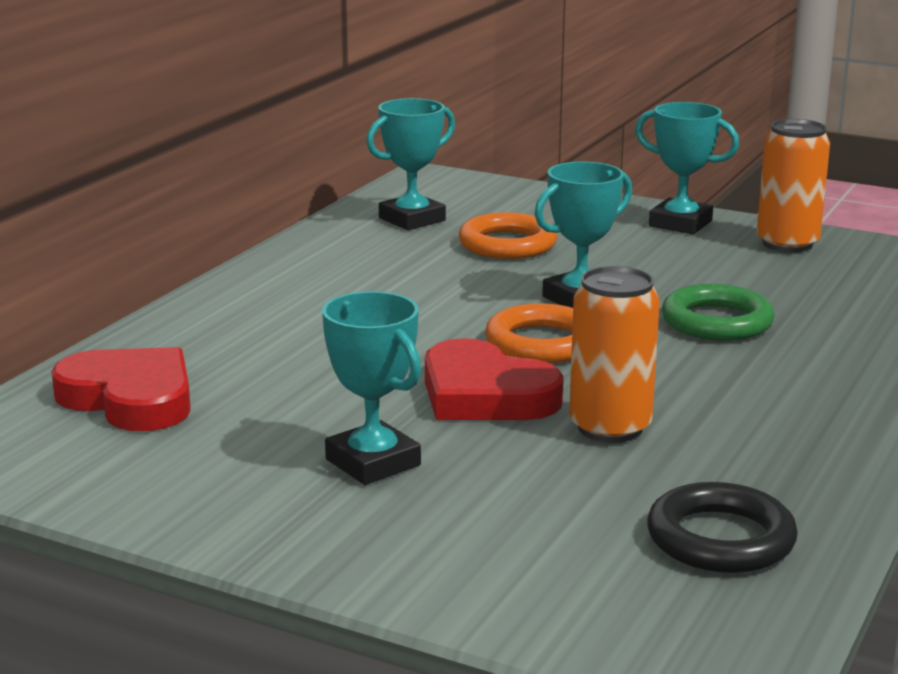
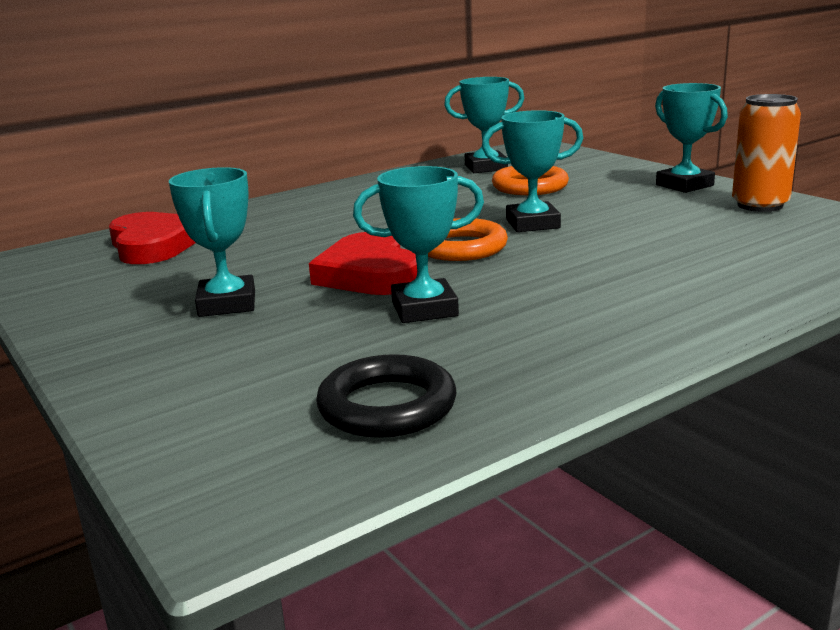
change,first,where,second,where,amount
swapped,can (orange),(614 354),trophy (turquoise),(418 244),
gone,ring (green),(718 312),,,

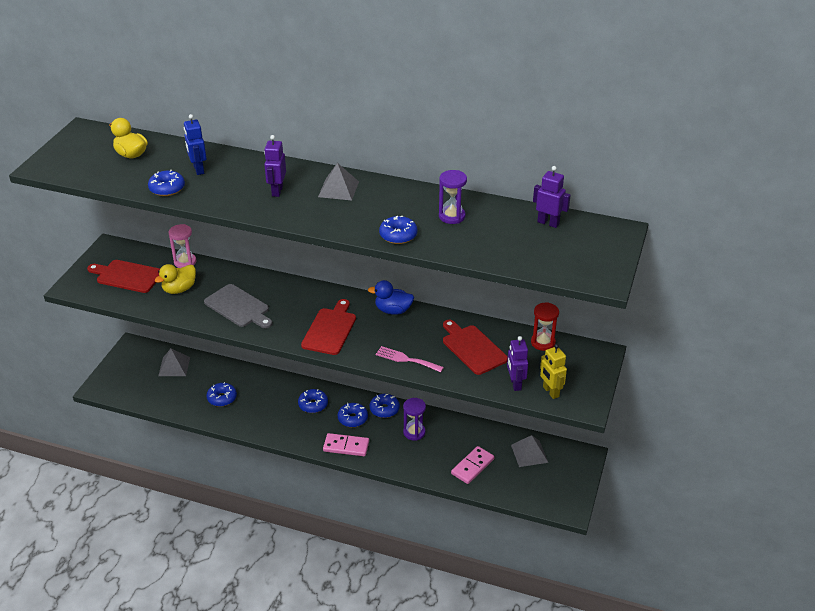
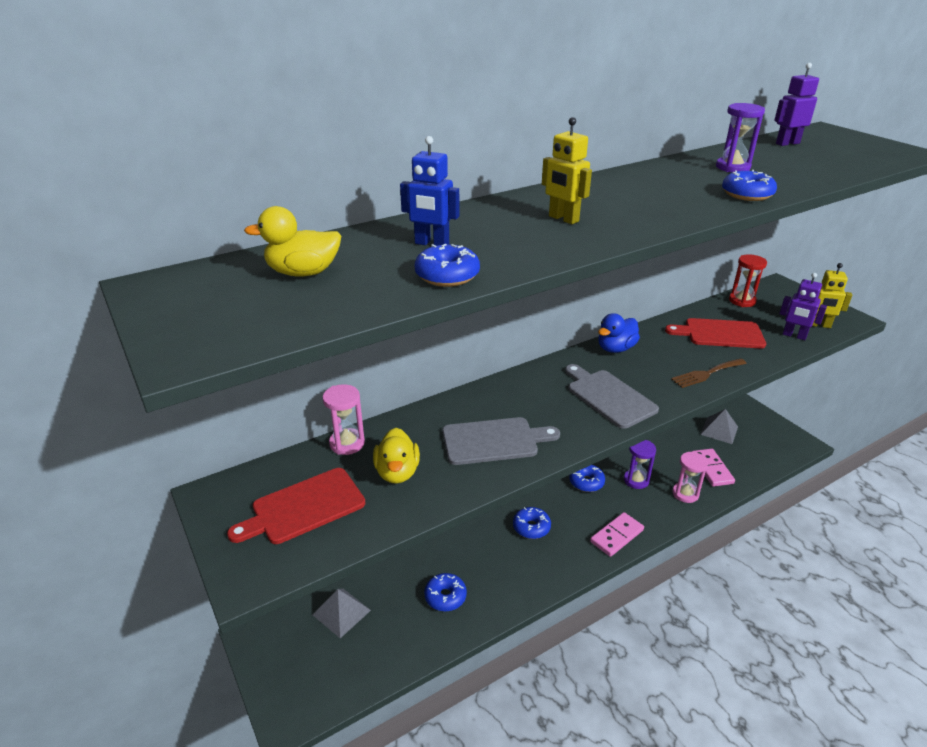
change,first,where,second,where,amount
repainted,robot (purple),(275 166),robot (yellow),(567 170),
repainted,cutting board (red),(328 327),cutting board (grey),(612 396),
repainted,fork (pink),(410 359),fork (brown),(709 373),
new,,,hourglass (pink),(690 477),
gone,pyramid (grey),(338 181),,,
gone,donut (blue),(353 415),,,

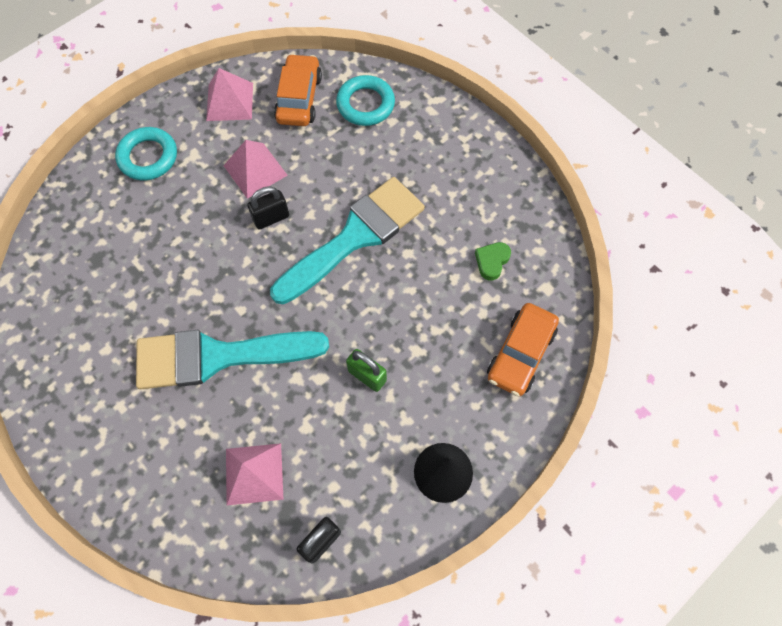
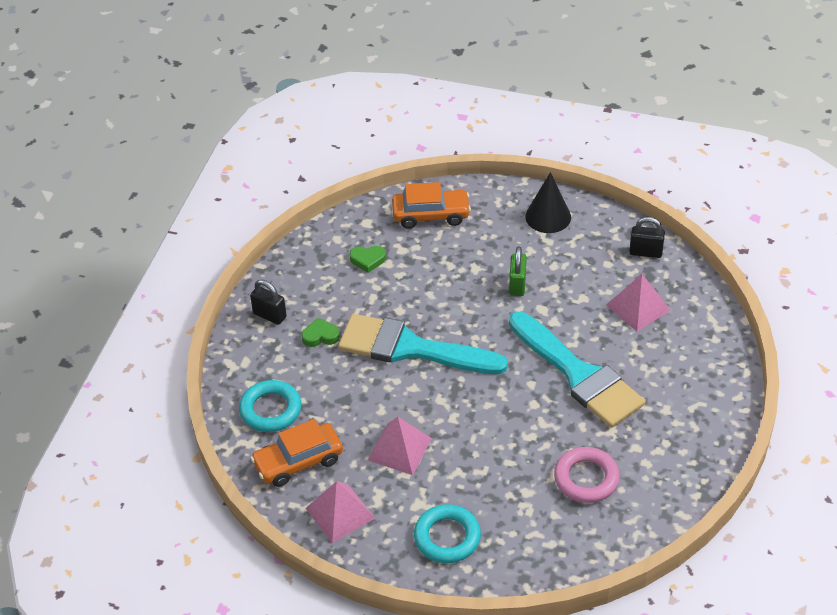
change,first,where,second,where,amount
shifted,padlock (black),(268 208),,(268 302),
new,,,heart (green),(321 332),
new,,,ring (pink),(587 475),

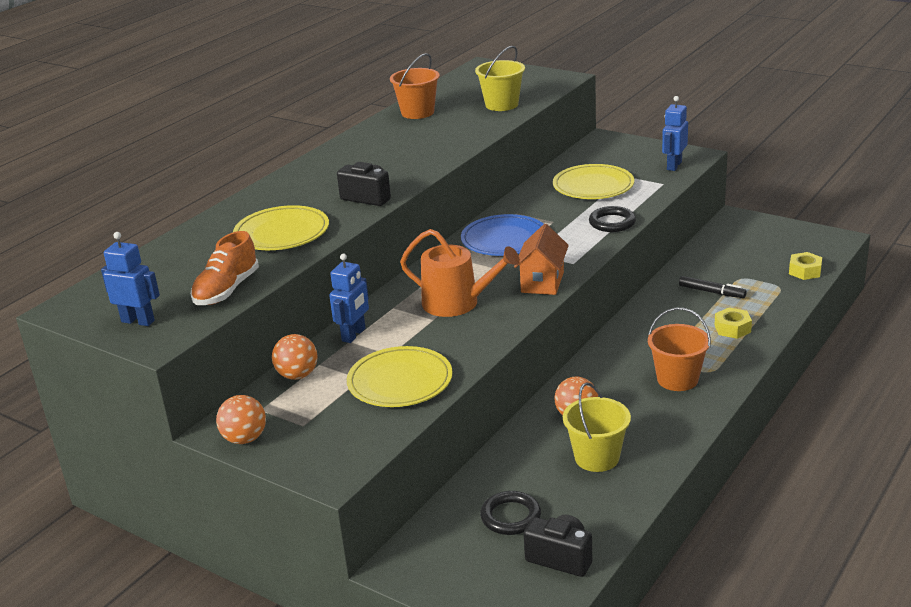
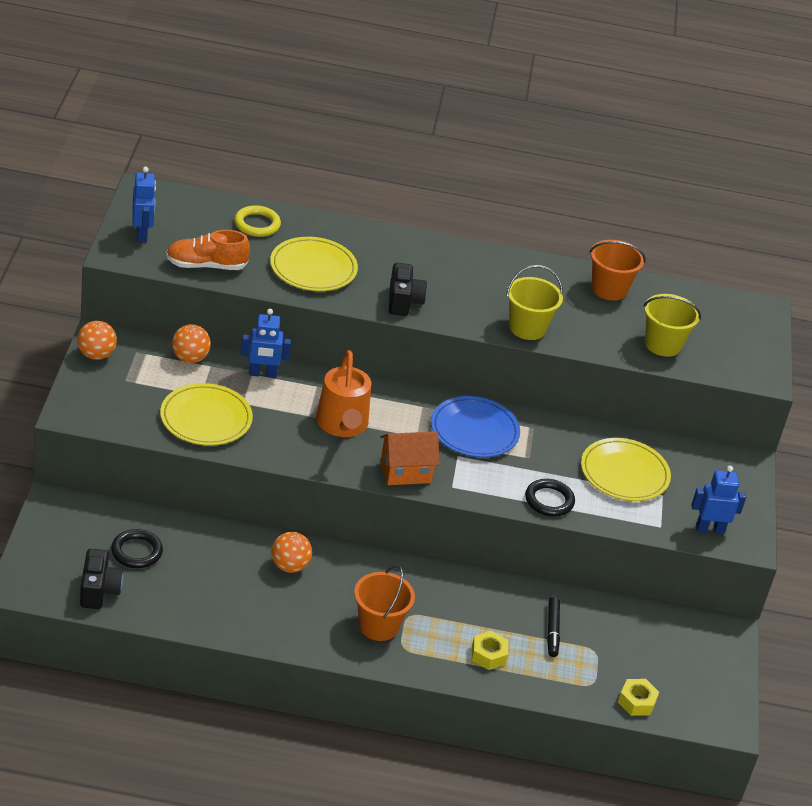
change,first,where,second,where,amount
new,,,ring (yellow),(257 221),
shifted,bucket (yellow),(597 427),,(534 302),

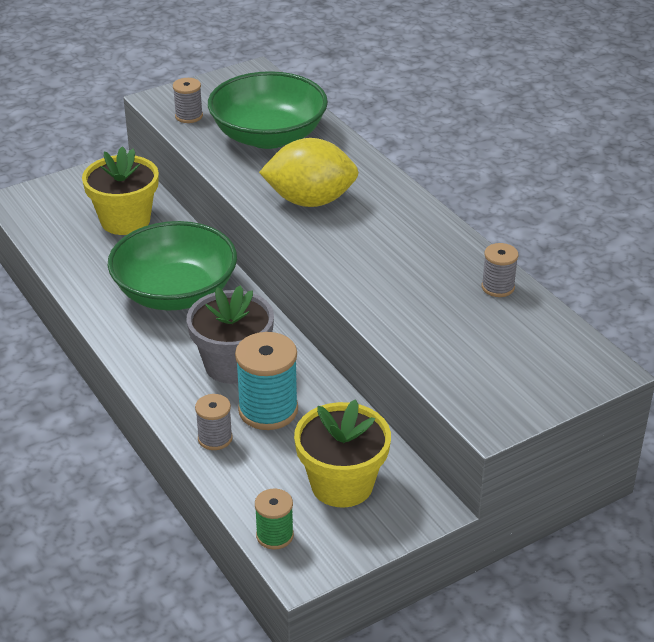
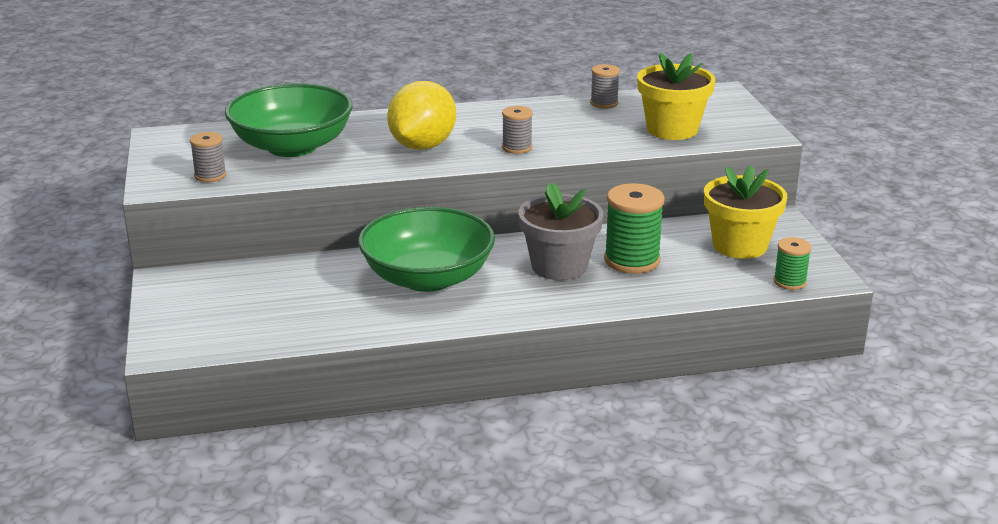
change,first,where,second,where,amount
shifted,spool (grey),(214 422),,(517 130),
repainted,spool (turquoise),(266 381),spool (green),(634 228),
shifted,flower pot (yellow),(120 190),,(676 96),

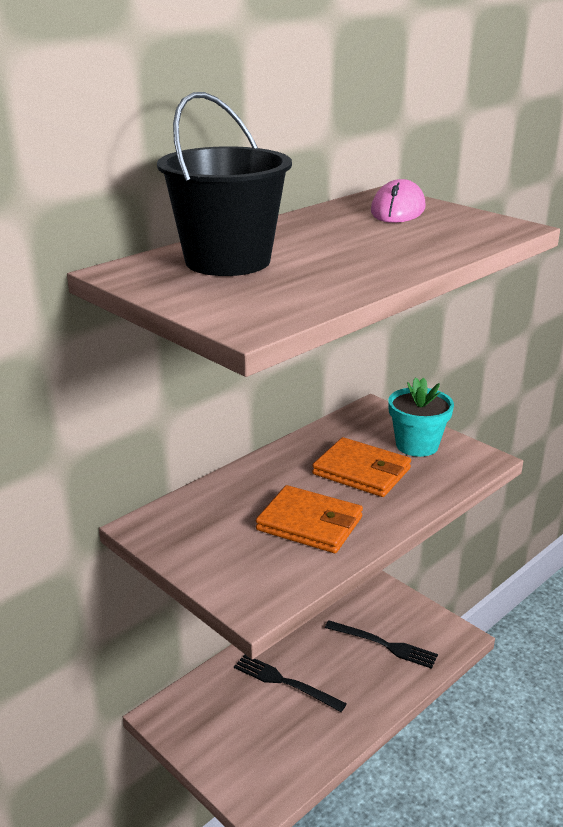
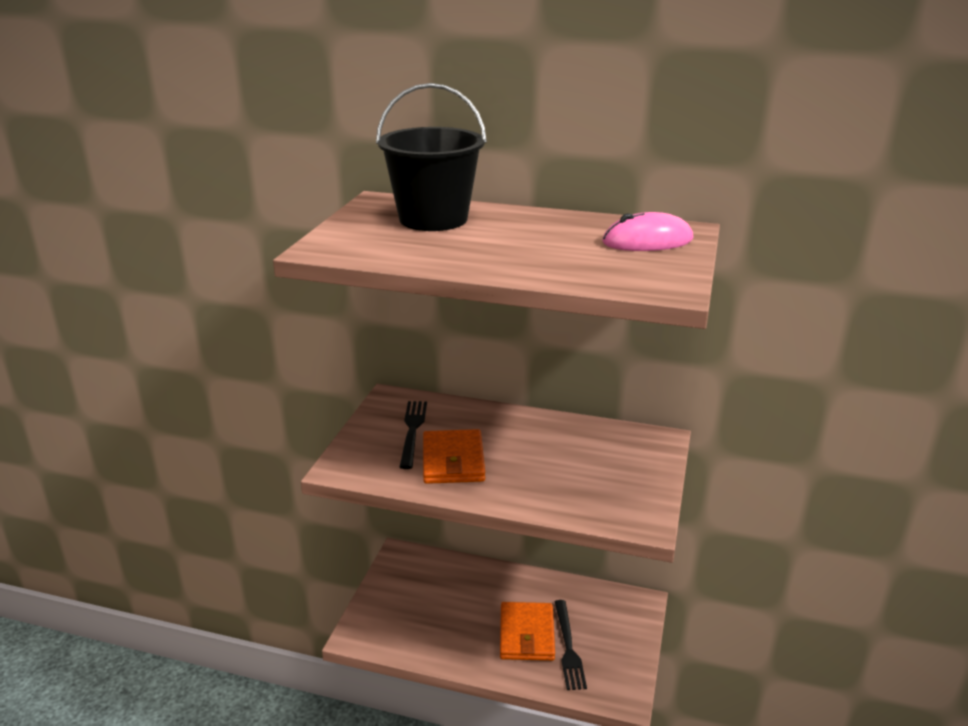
change,first,where,second,where,amount
shifted,fork (black),(290 683),,(413 435),
shifted,wallet (orange),(361 467),,(527 631),
gone,flower pot (turquoise),(421 417),,,

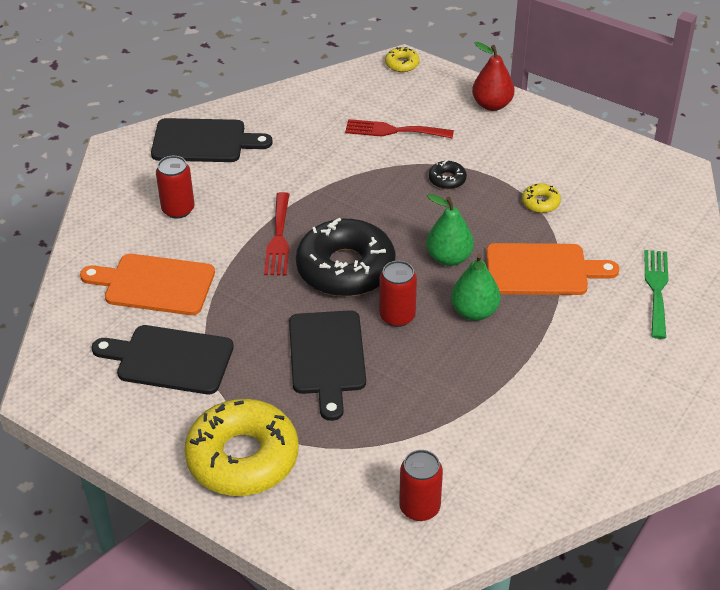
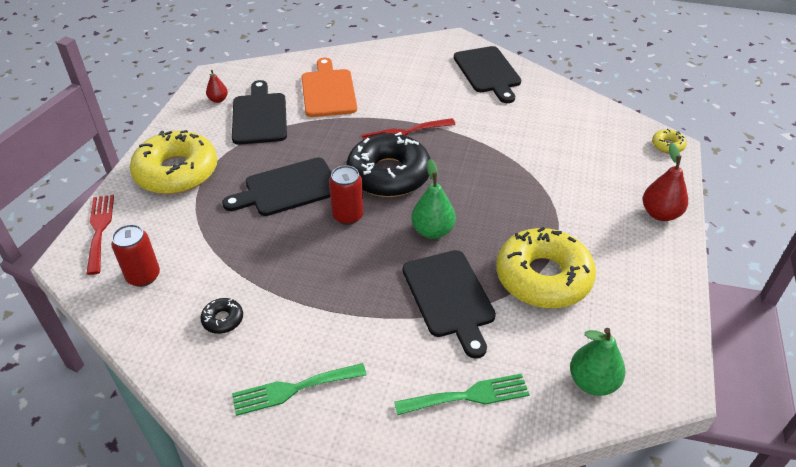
change,first,where,second,where,amount
shifted,fork (red),(399 129),,(100 235),
shifted,donut (black),(448 174),,(222 316),
new,,,pear (red),(217 86),
new,,,fork (green),(299 389),
repainted,cutting board (orange),(552 269),cutting board (black),(449 304),
scaled,donut (yellow),(541 198),,(546 268),x2.45
shifted,pear (green),(476 287),,(597 362),
gone,can (red),(175 187),,,

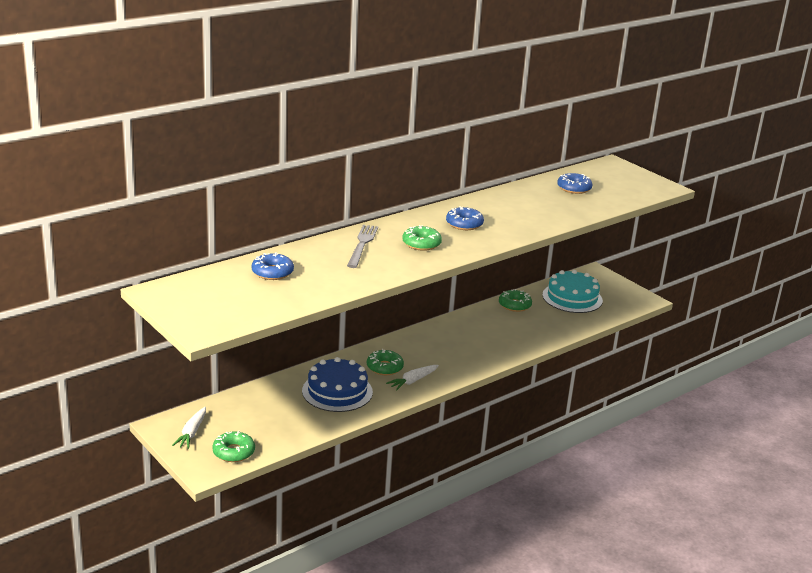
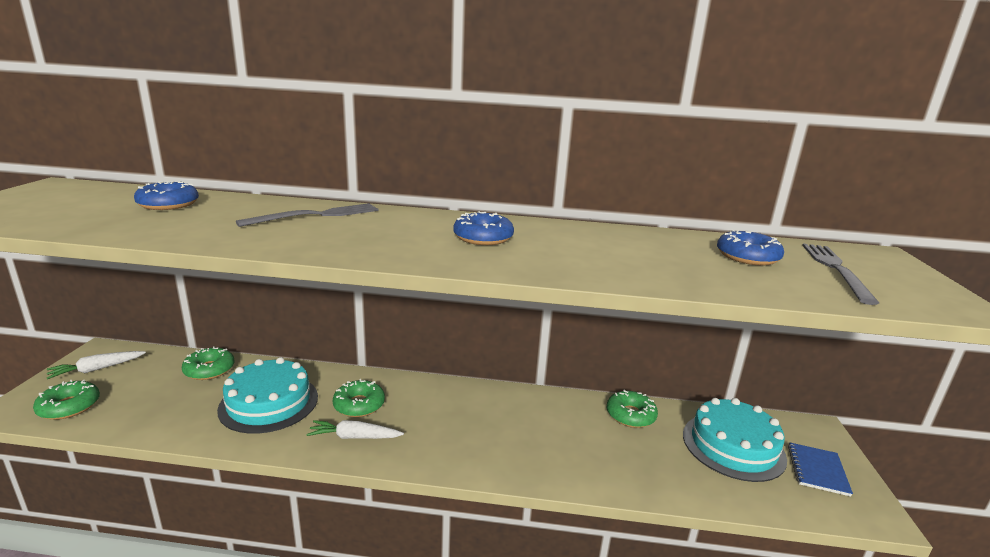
change,first,where,second,where,amount
shifted,donut (green),(422 238),,(208 363),
repainted,cake (blue),(337 384),cake (turquoise),(267 395),
new,,,notebook (blue),(820 469),
new,,,fork (grey),(840 274),

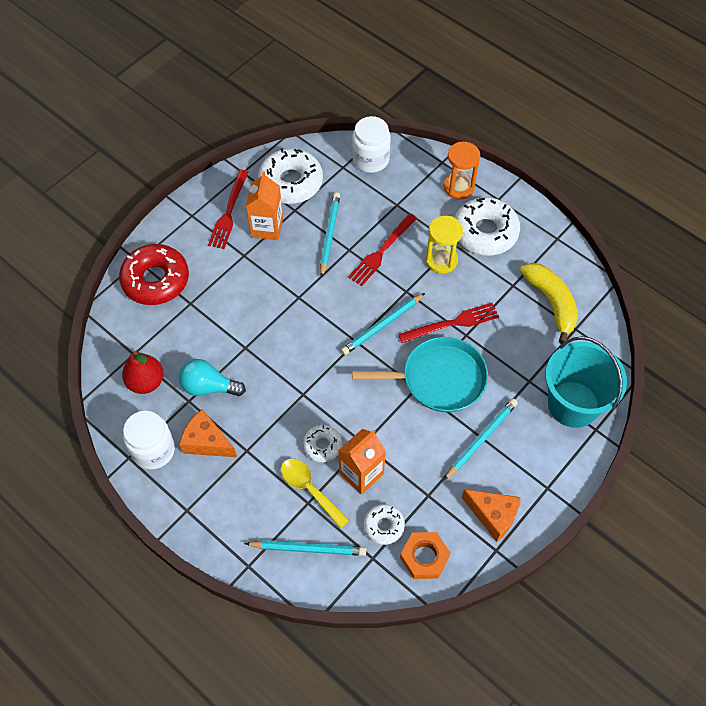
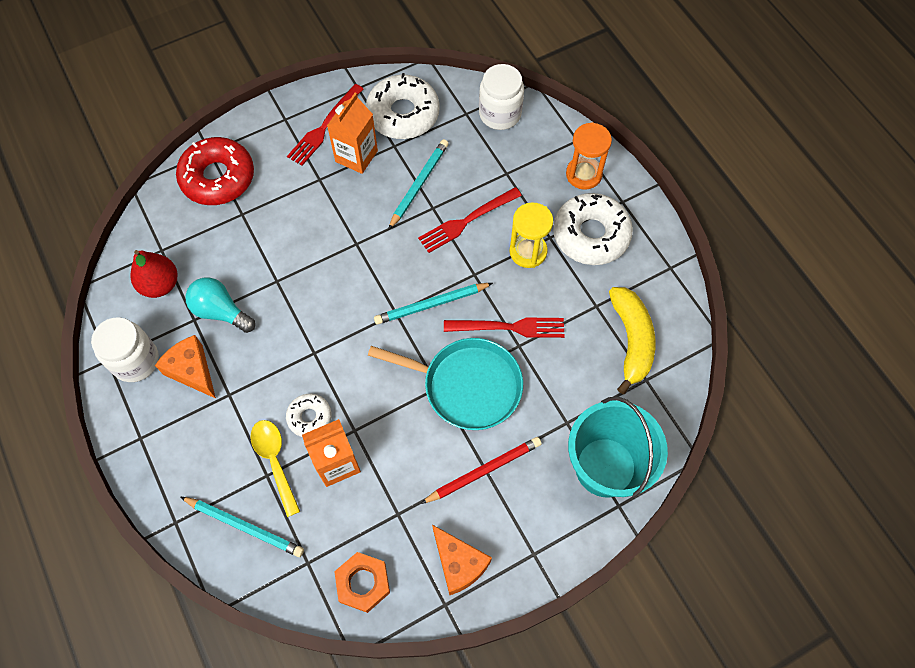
change,first,where,second,where,amount
repainted,pencil (turquoise),(481 439),pencil (red),(481 470),
gone,donut (white),(384 524),,,

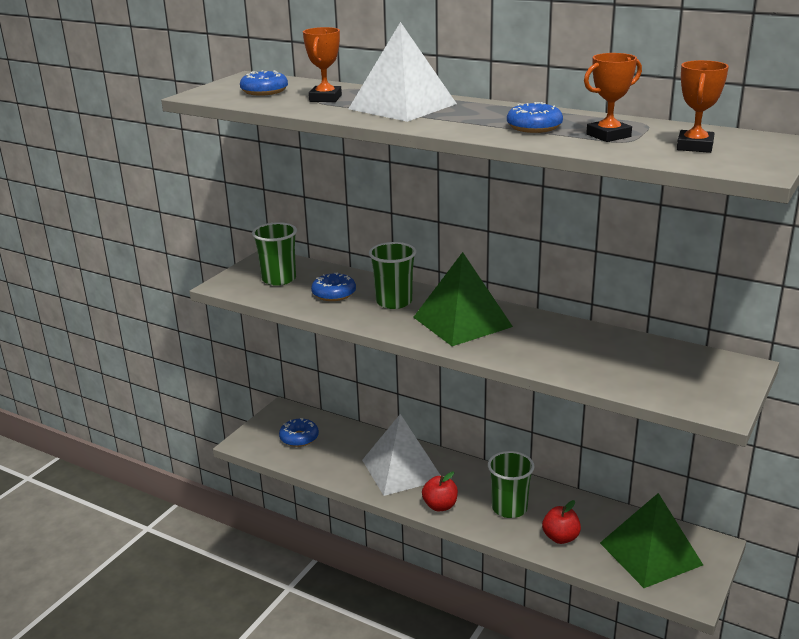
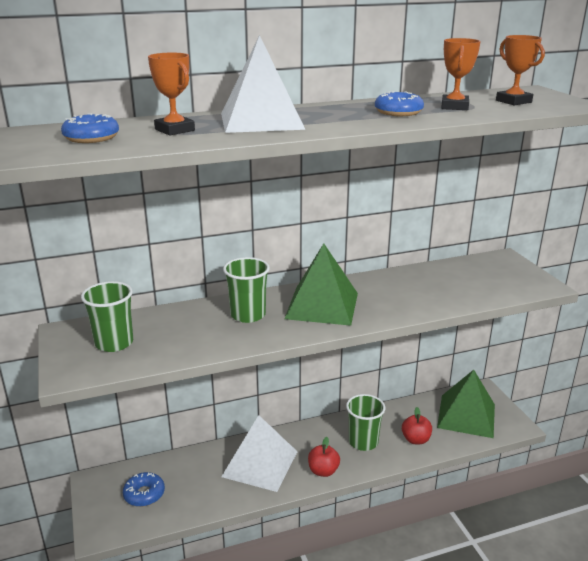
change,first,where,second,where,amount
gone,donut (blue),(333 287),,,

